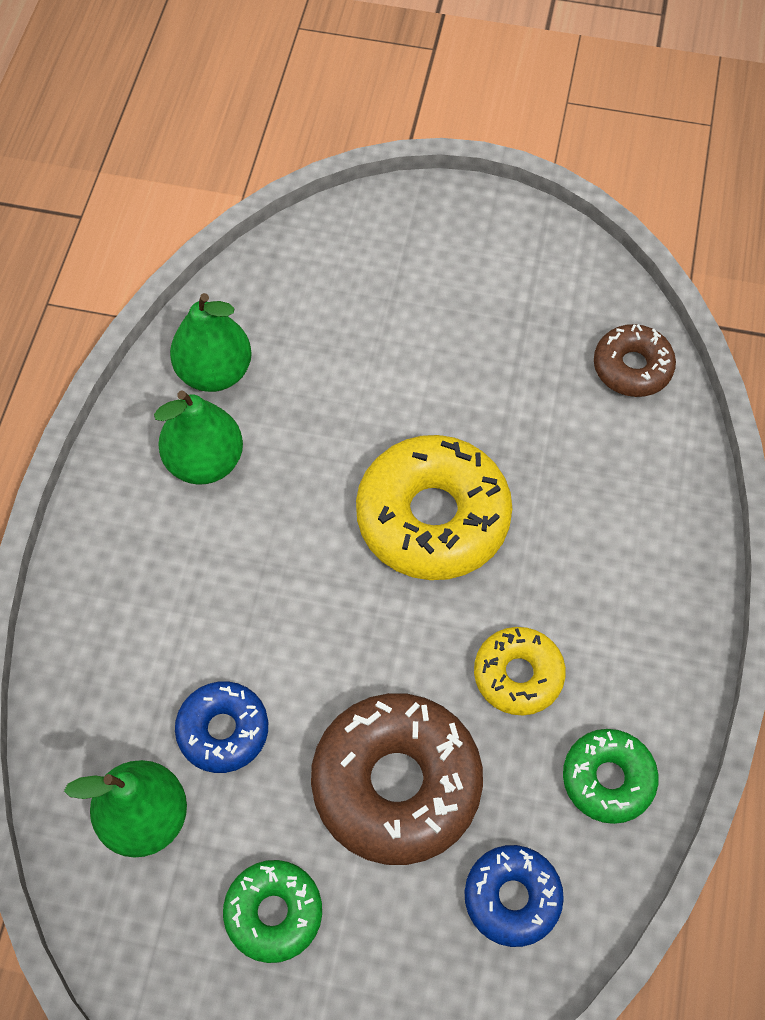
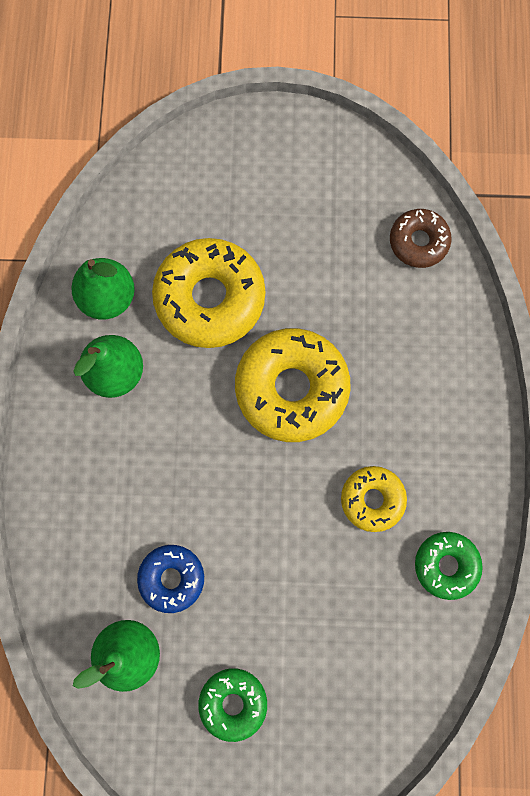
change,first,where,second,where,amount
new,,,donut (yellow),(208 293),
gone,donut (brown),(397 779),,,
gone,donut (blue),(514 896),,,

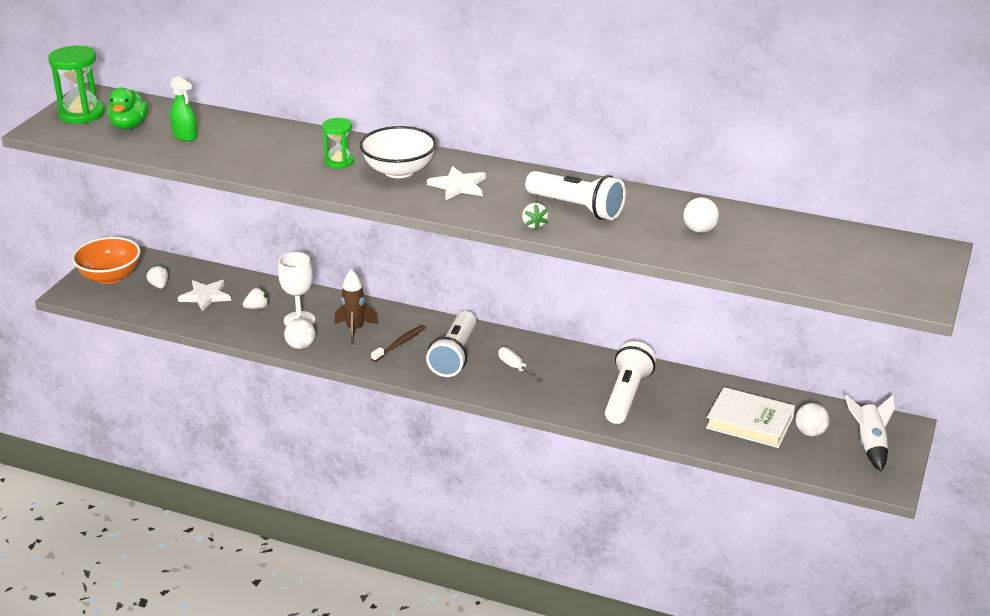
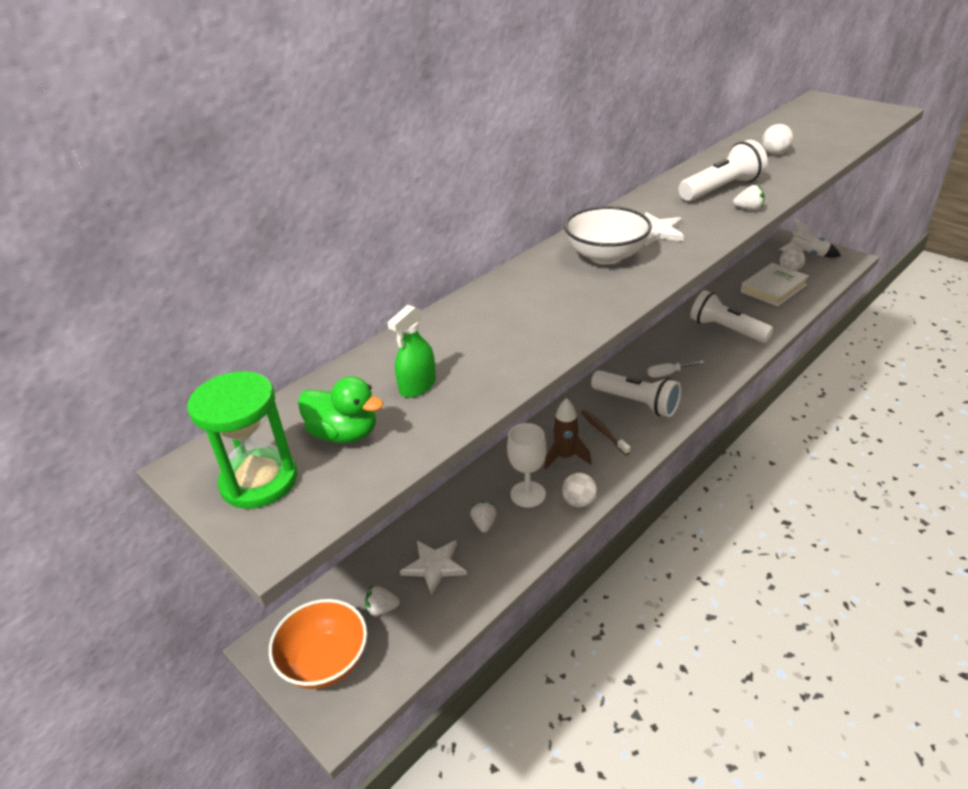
change,first,where,second,where,amount
rotated,spray bottle (green),(184 108),,(411 351),150 degrees clockwise
gone,hourglass (green),(338 143),,,

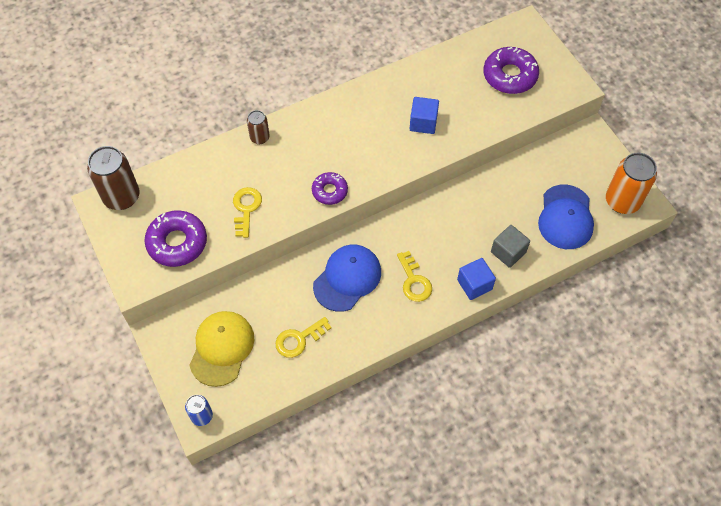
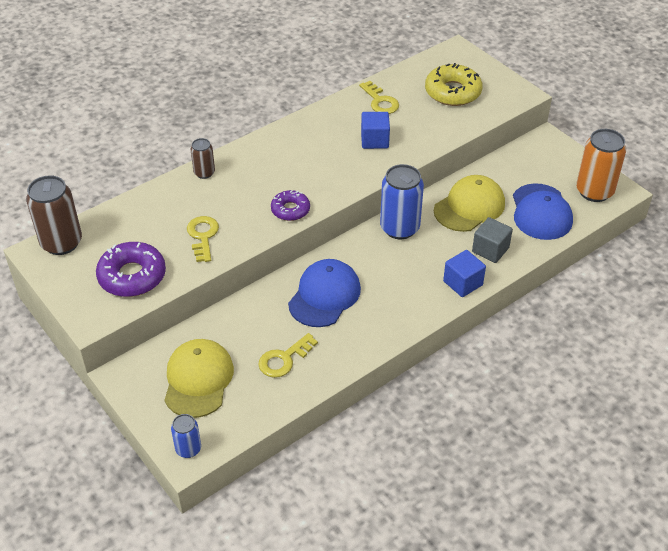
change,first,where,second,where,amount
shifted,key (yellow),(414 276),,(379 97),
new,,,can (blue),(402 201),
repainted,donut (purple),(511 70),donut (yellow),(454 84),
new,,,cap (yellow),(469 203),

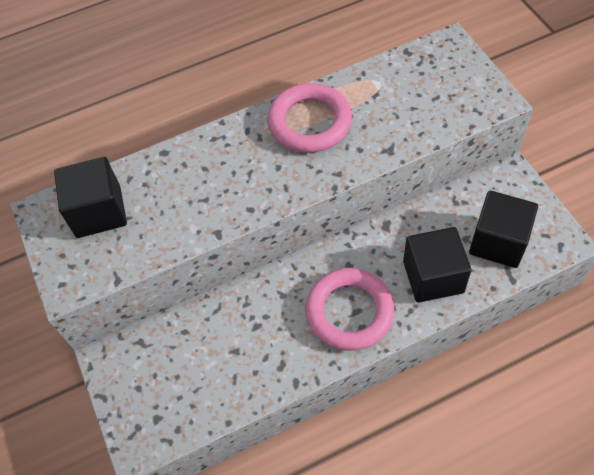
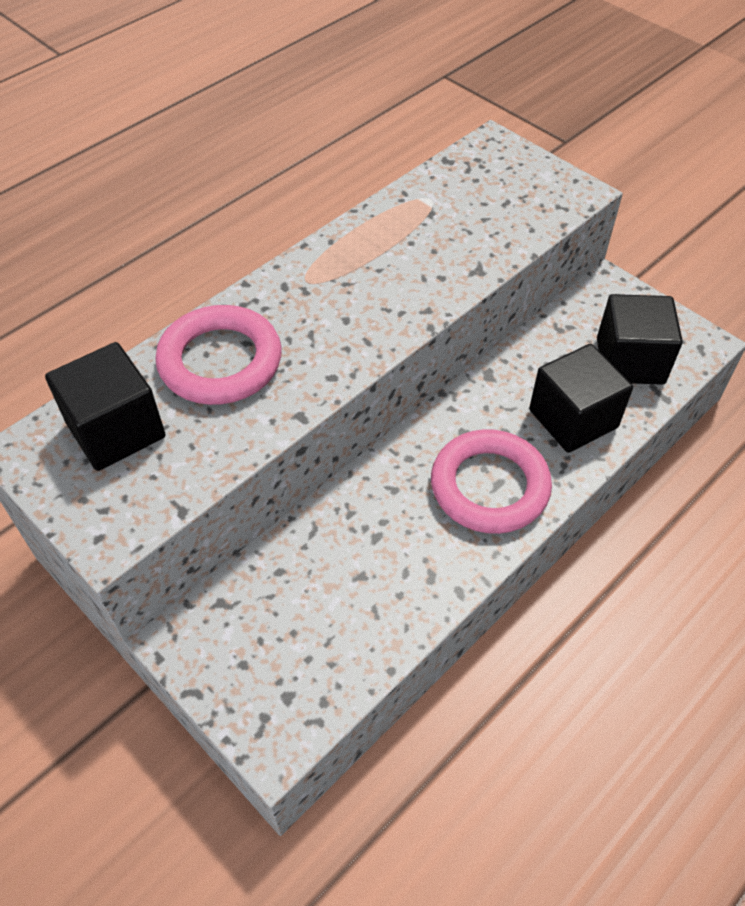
change,first,where,second,where,amount
shifted,ring (pink),(309 118),,(218 355),

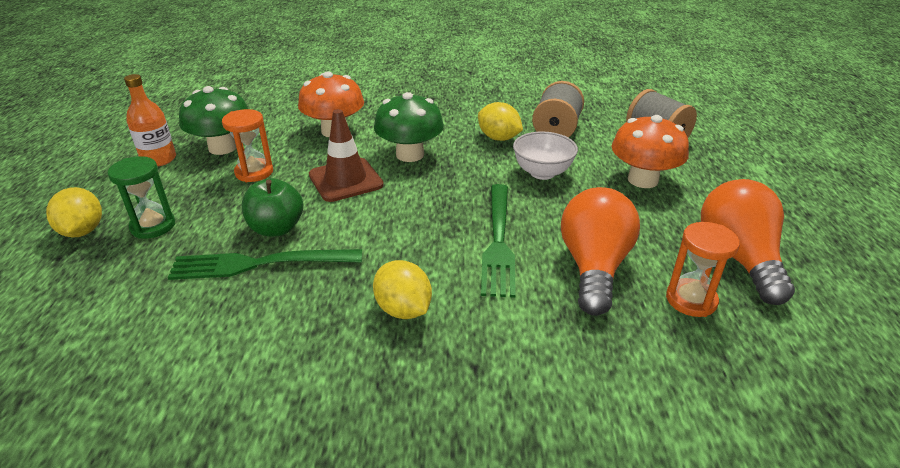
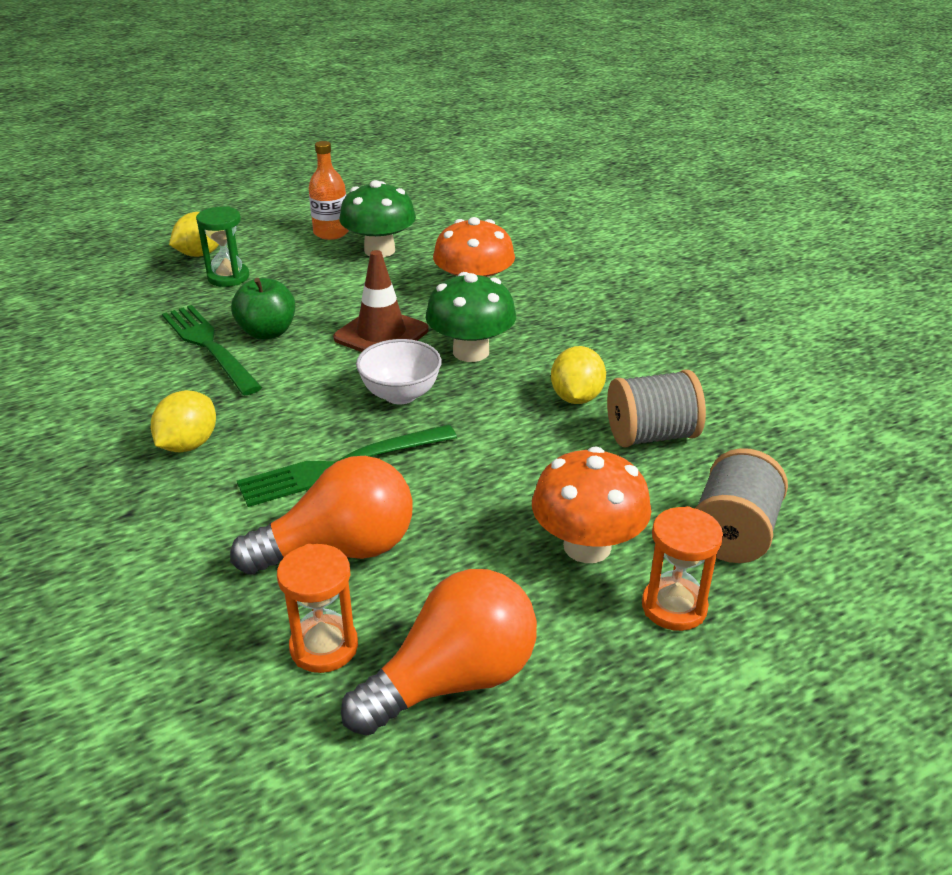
change,first,where,second,where,amount
shifted,bowl (white),(545 155),,(399 371),
shifted,hourglass (orange),(247 145),,(682 568),

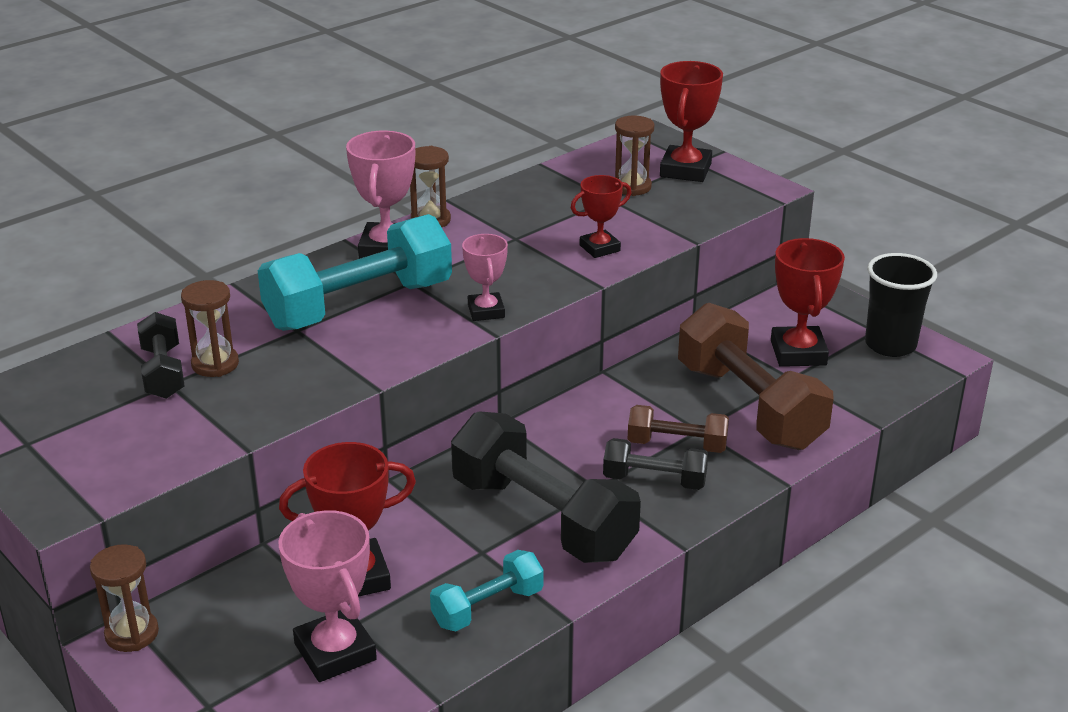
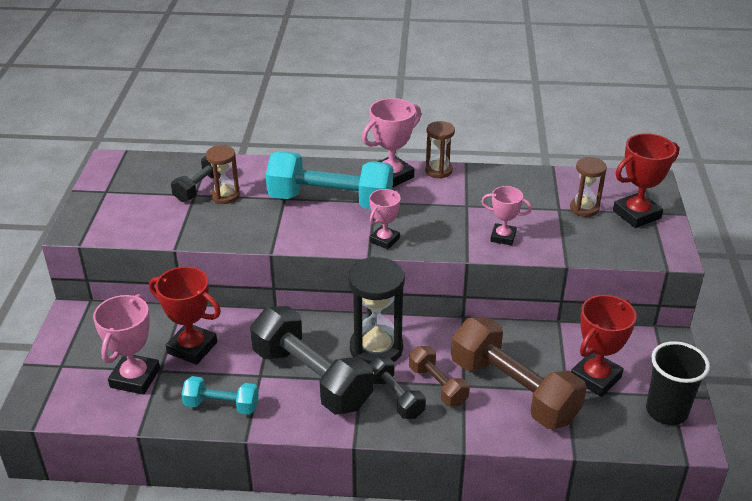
change,first,where,second,where,amount
rotated,dumbbell (black),(546 487),,(311 360),45 degrees counterclockwise
new,,,hourglass (black),(376 310),
rotated,dumbbell (brown),(755 376),,(519 373),60 degrees counterclockwise
repainted,trophy (red),(601 216),trophy (pink),(506 215),
gone,hourglass (brown),(124 598),,,

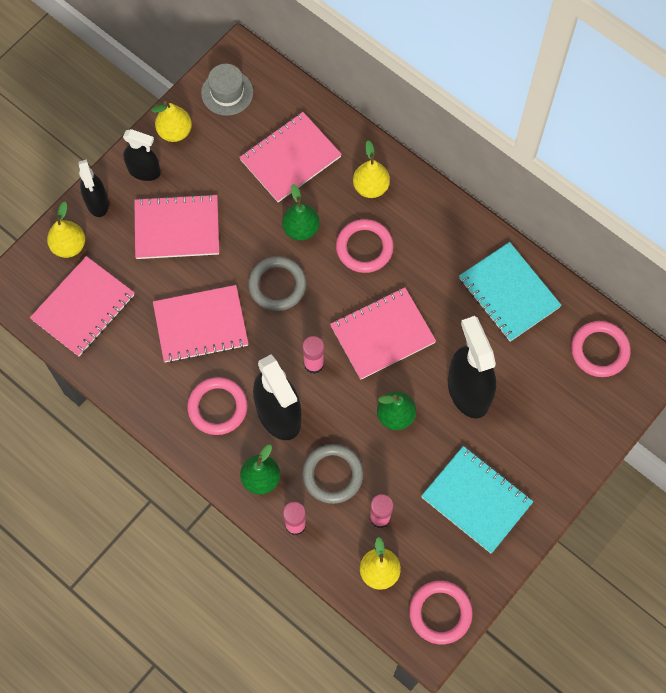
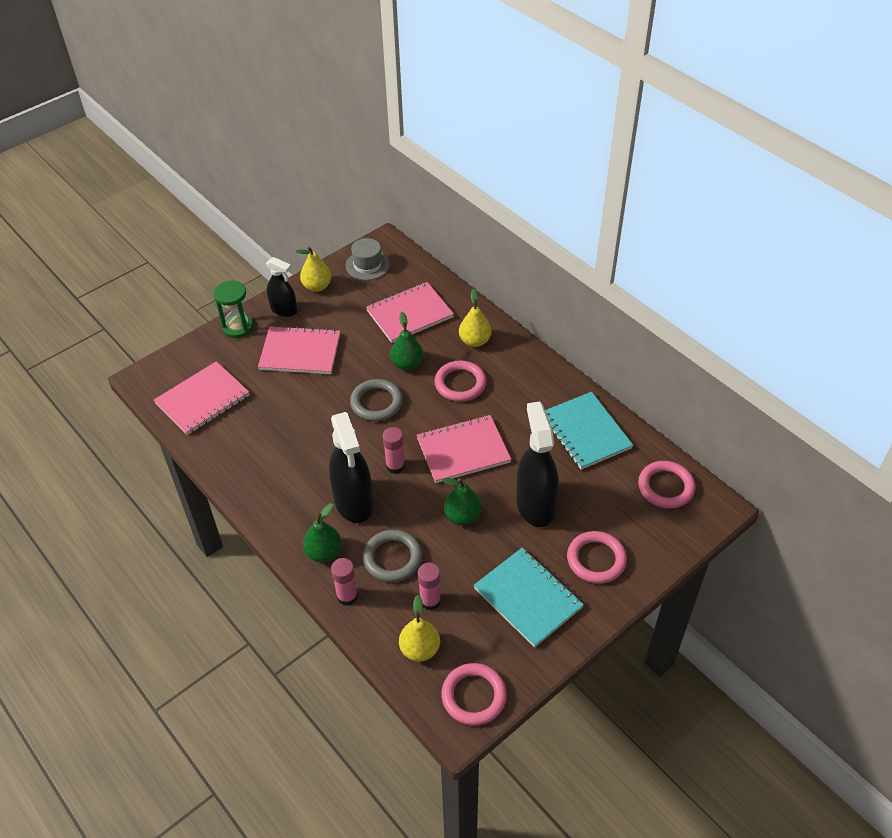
change,first,where,second,where,amount
swapped,spray bottle (black),(93 188),hourglass (green),(233 309),
shifted,ring (pink),(217 406),,(597 557),
gone,pear (yellow),(66 230),,,
gone,notebook (pink),(201 324),,,

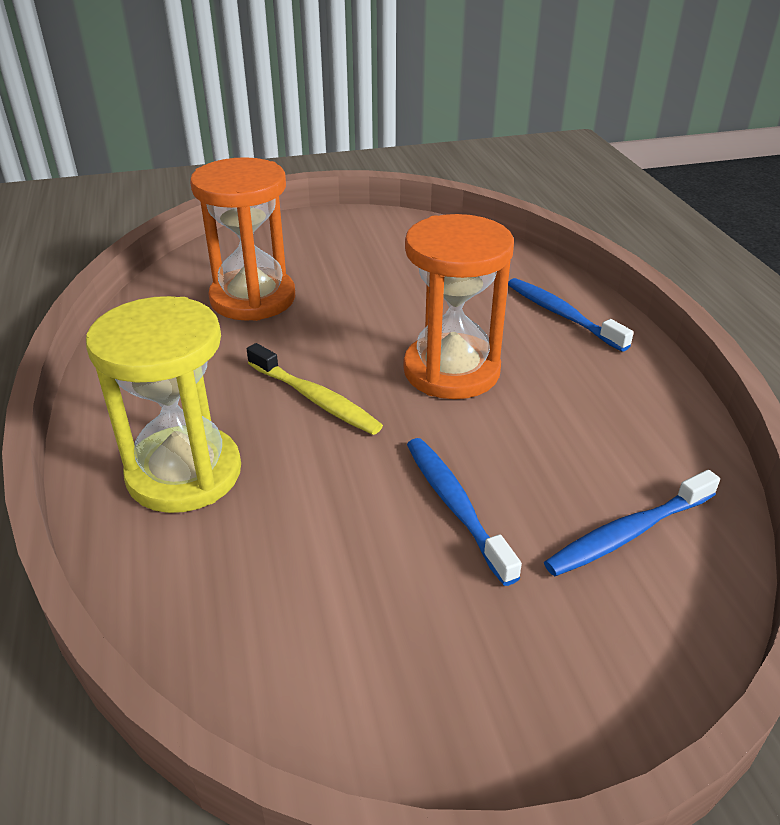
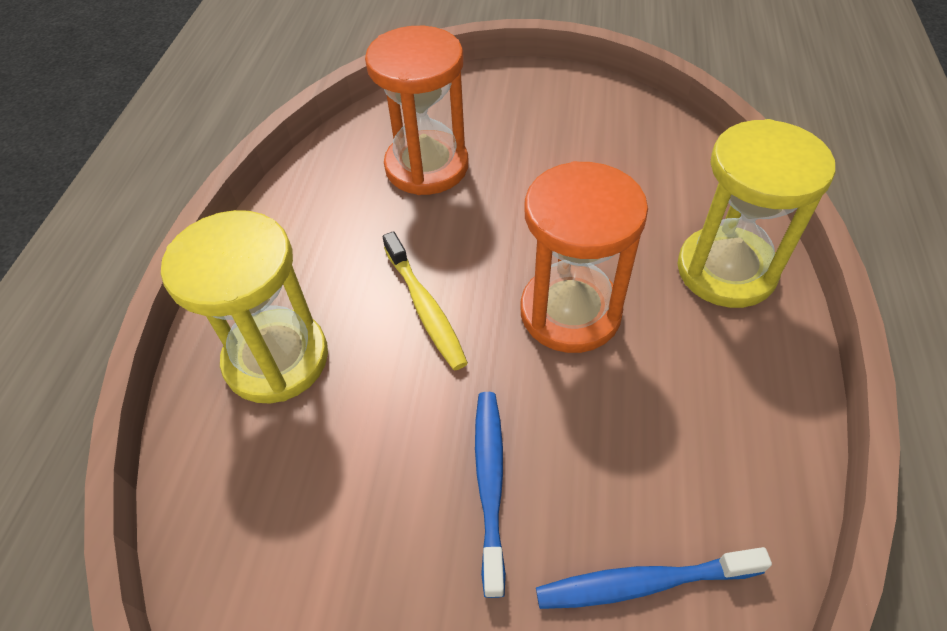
change,first,where,second,where,amount
swapped,toothbrush (blue),(571 315),hourglass (yellow),(756 213),

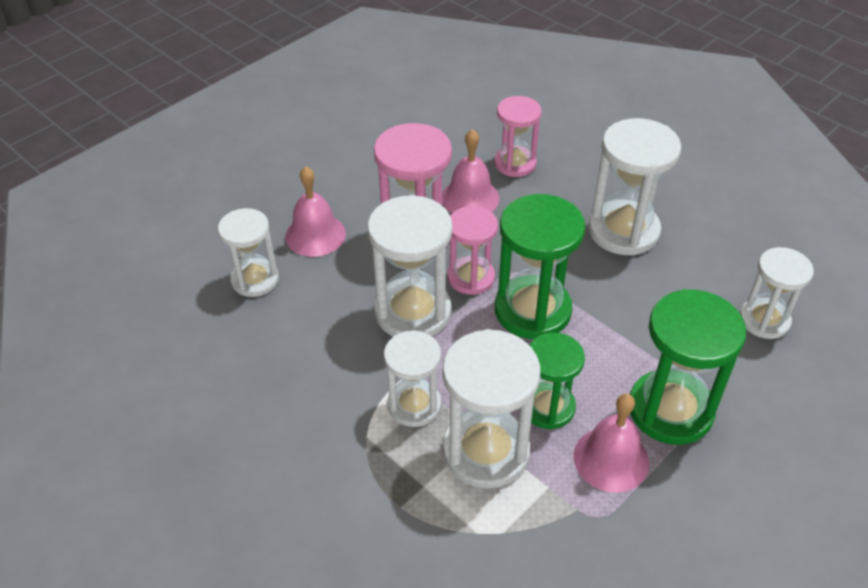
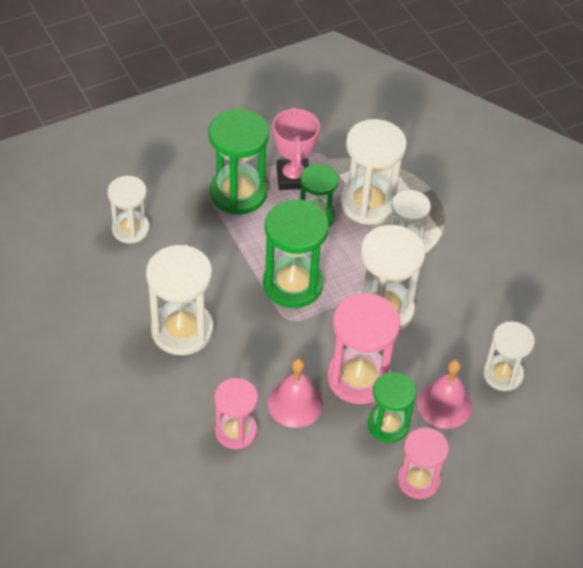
change,first,where,second,where,amount
swapped,bell (pink),(611 443),trophy (pink),(296 148),
new,,,hourglass (green),(392 407),
shifted,hourglass (pink),(472 250),,(423 463),

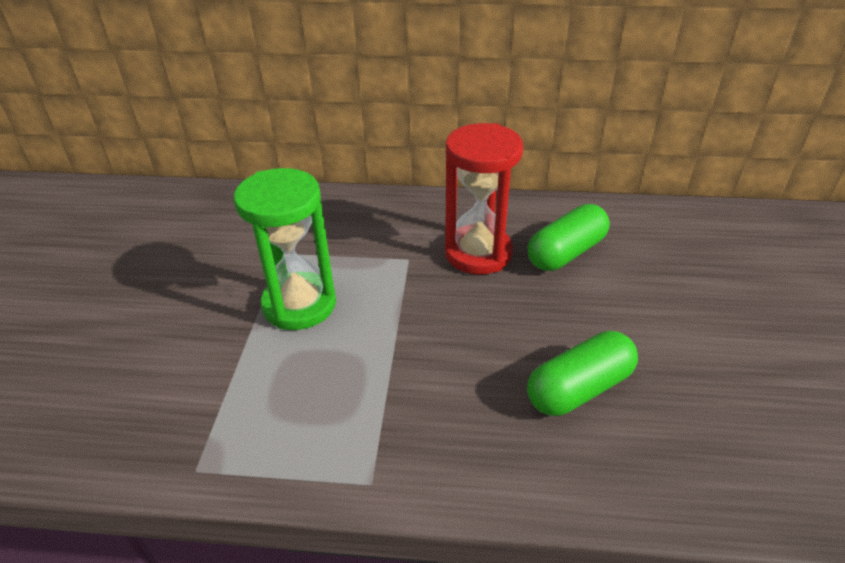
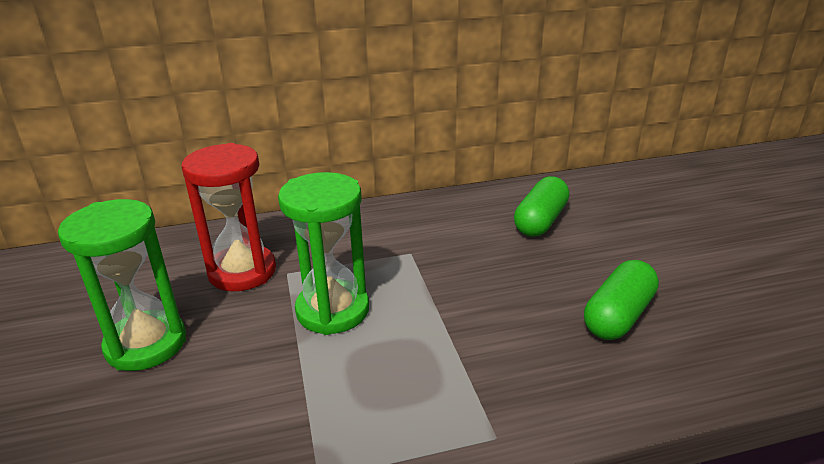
change,first,where,second,where,amount
new,,,hourglass (green),(122 285),
shifted,hourglass (red),(484 199),,(228 217),

